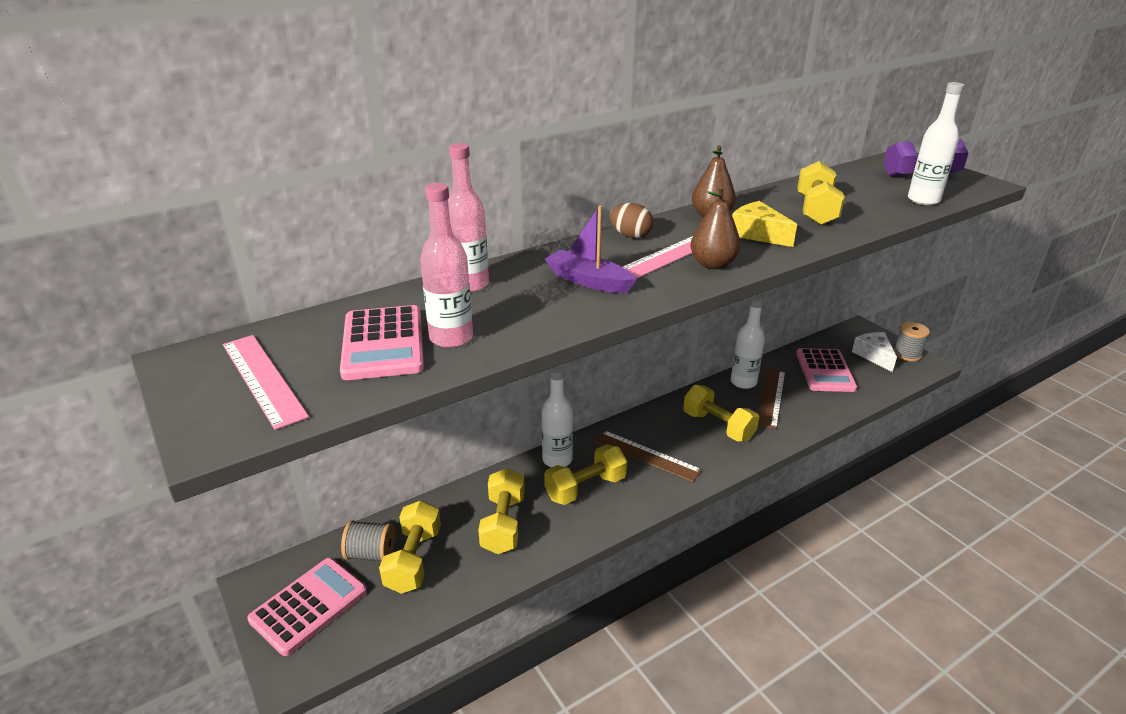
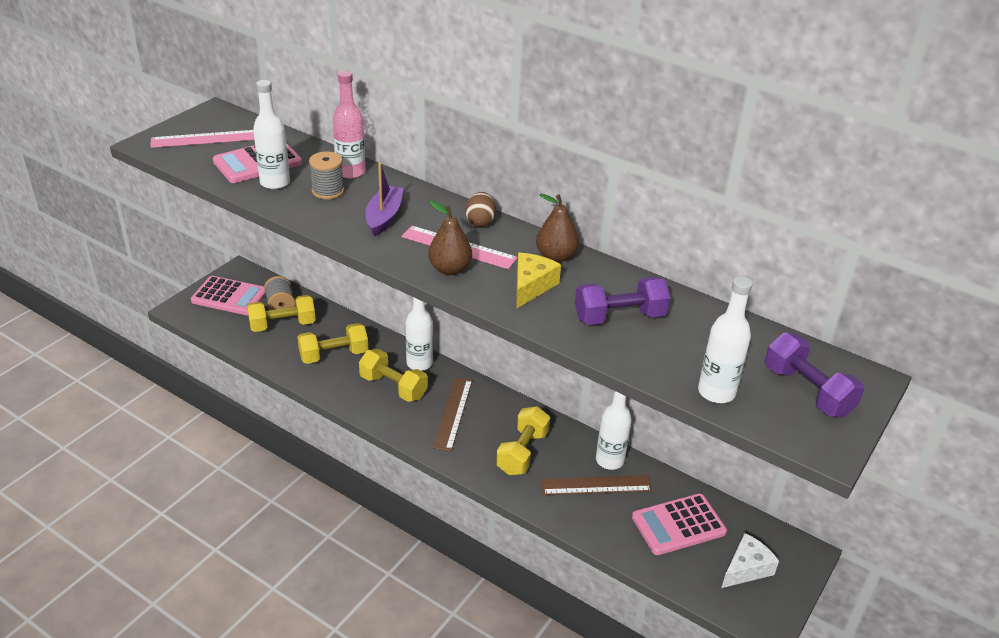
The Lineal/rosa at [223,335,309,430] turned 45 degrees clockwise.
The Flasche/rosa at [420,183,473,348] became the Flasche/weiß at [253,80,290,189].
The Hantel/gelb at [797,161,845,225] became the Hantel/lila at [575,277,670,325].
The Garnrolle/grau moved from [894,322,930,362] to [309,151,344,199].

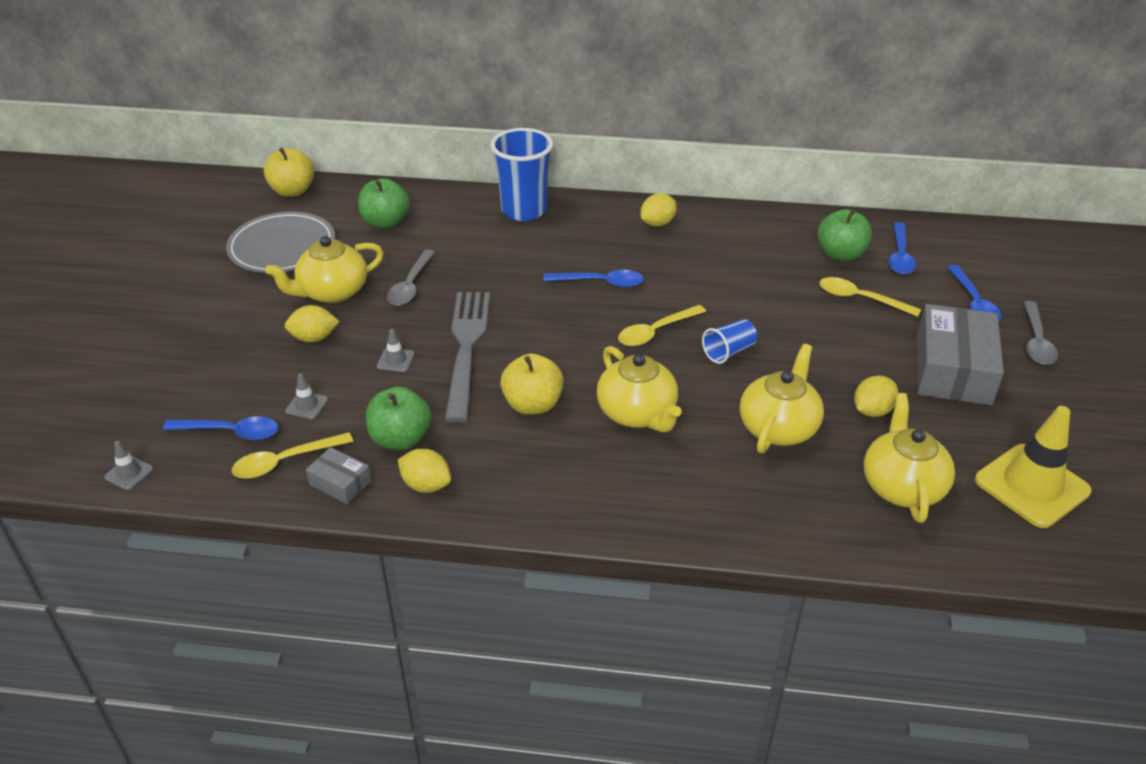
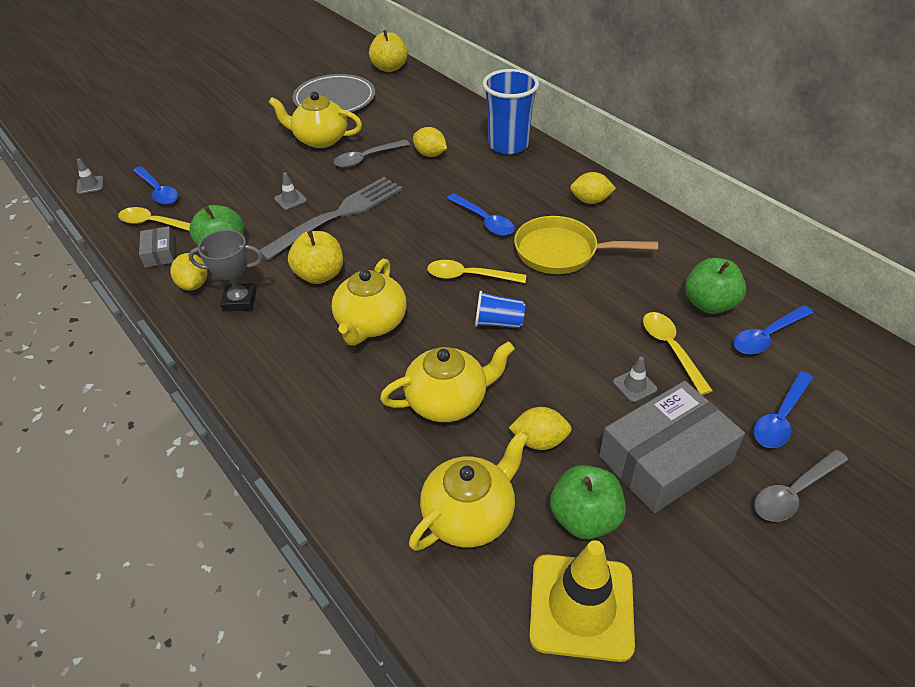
The Zitrone/gelb moved from [285,305,340,342] to [413,127,447,157].
The Leitkegel/grau moved from [285,374,328,419] to [613,357,657,402].
The Apfel/grün moved from [358,178,410,229] to [550,465,626,539].
The Pokal/grau at [189,230,263,311] appeared.
The Pfanne/gelb at [514,216,658,274] appeared.

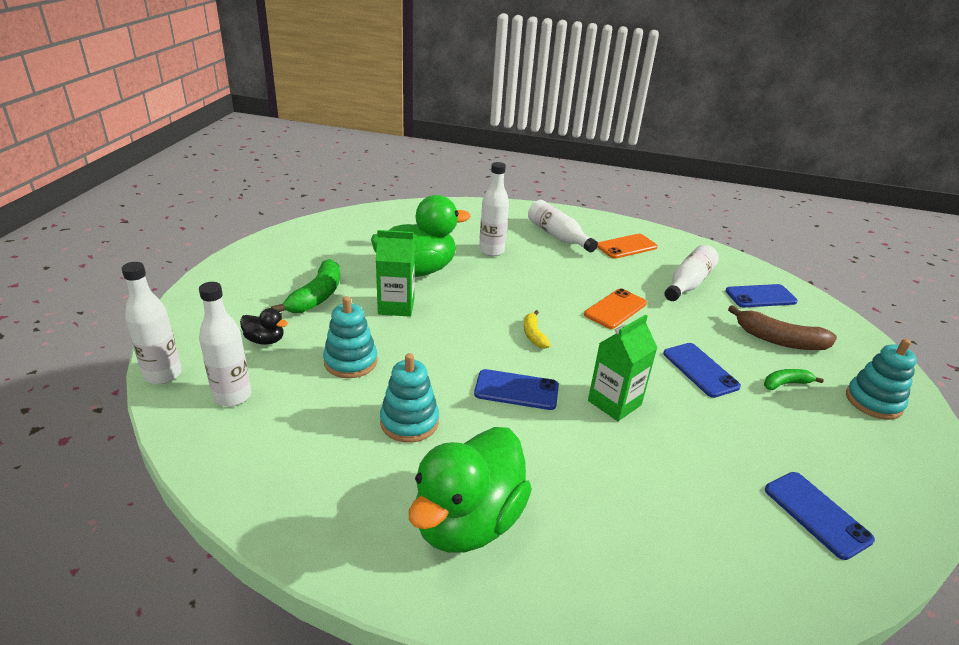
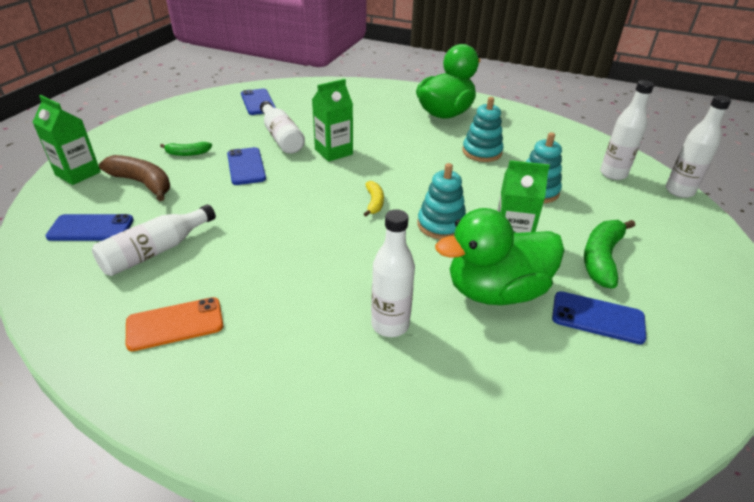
The Ente/schwarz at [240,308,288,345] disappeared.
The Handy/blau moved from [474,369,559,410] to [552,291,646,345].
The Flasche/weiß moved from [528,200,598,252] to [260,101,305,154].
The Handy/orange at [584,288,647,329] disappeared.
The Stapelspielzeug/türkis moved from [846,339,917,420] to [418,163,466,240].
The Getränkekarton/grün at [32,95,101,185] appeared.

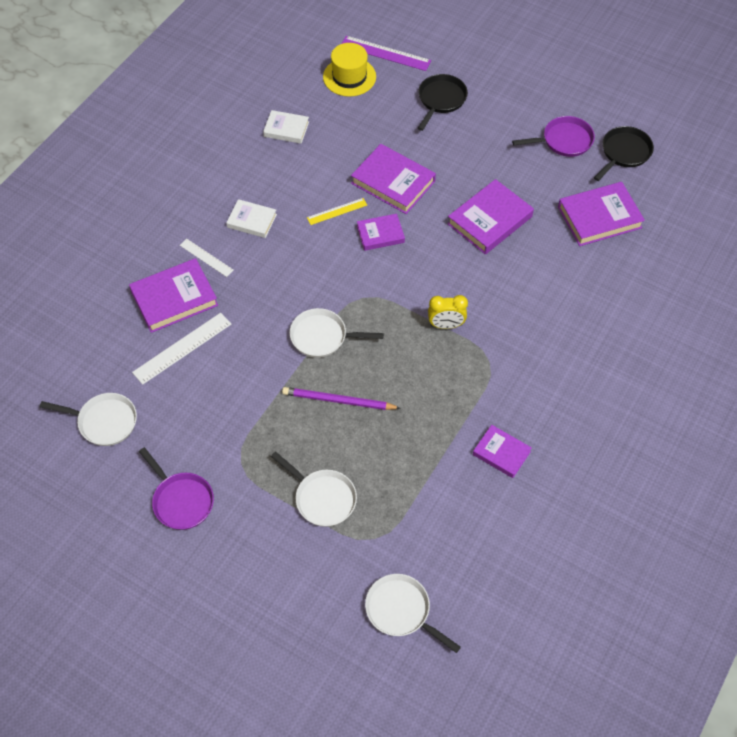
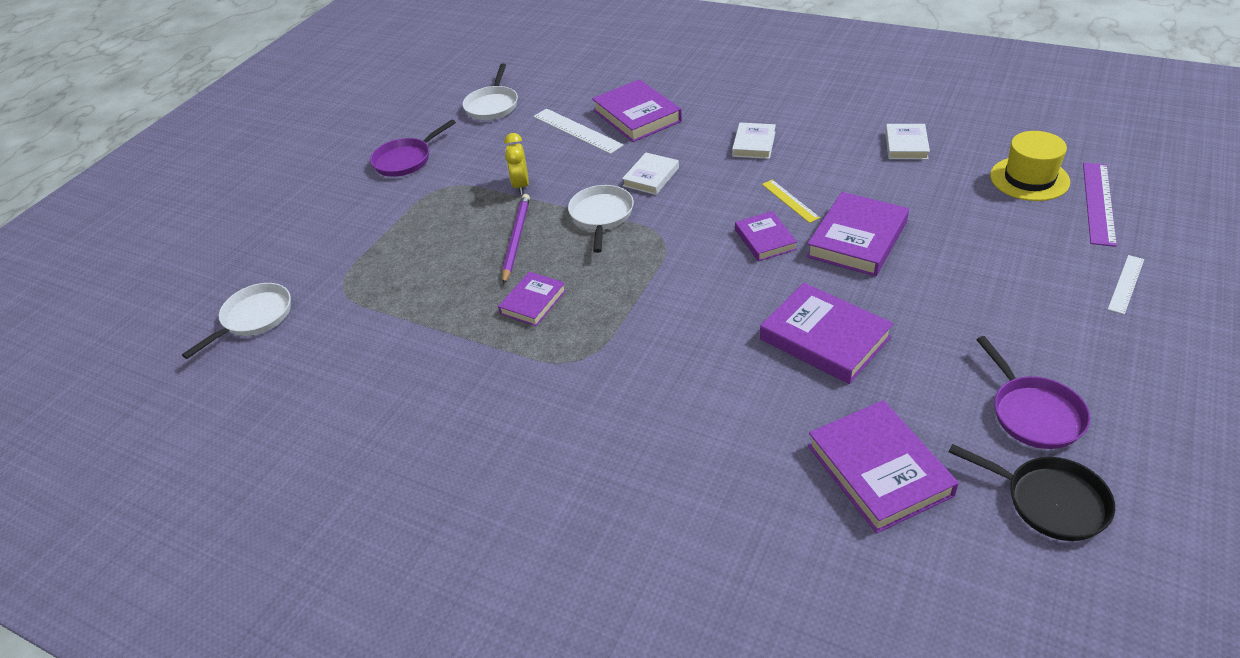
The Lineal/weiß moved from [180,239,233,277] to [1108,255,1144,314].
The Pfanne/weiß at [271,452,357,527] disappeared.
The Pfanne/schwarz at [418,74,468,131] disappeared.
The Wecker/gelb moved from [428,295,468,329] to [504,133,529,195].
The Buch/lila moved from [473,425,532,478] to [498,272,566,326].
The Buch/weiß at [622,153,679,195] appeared.

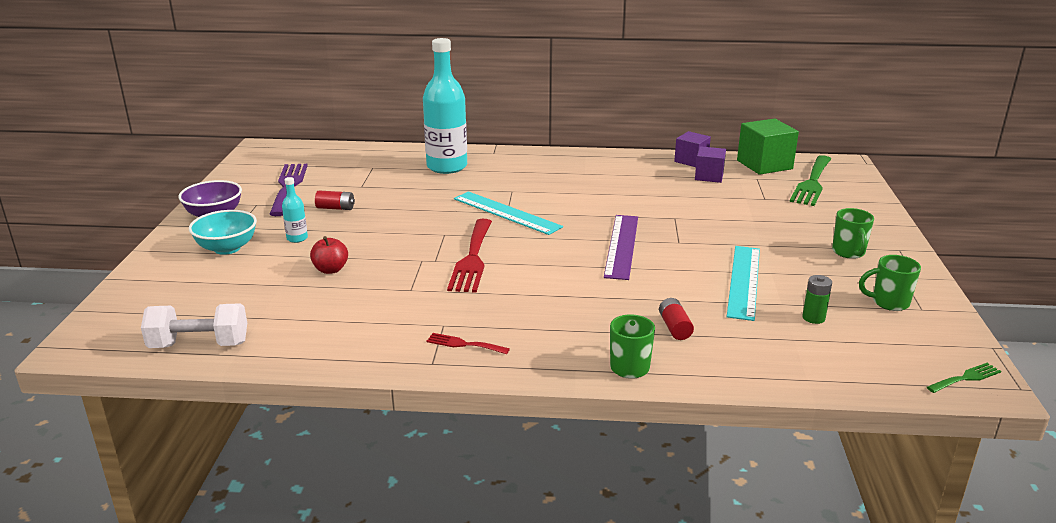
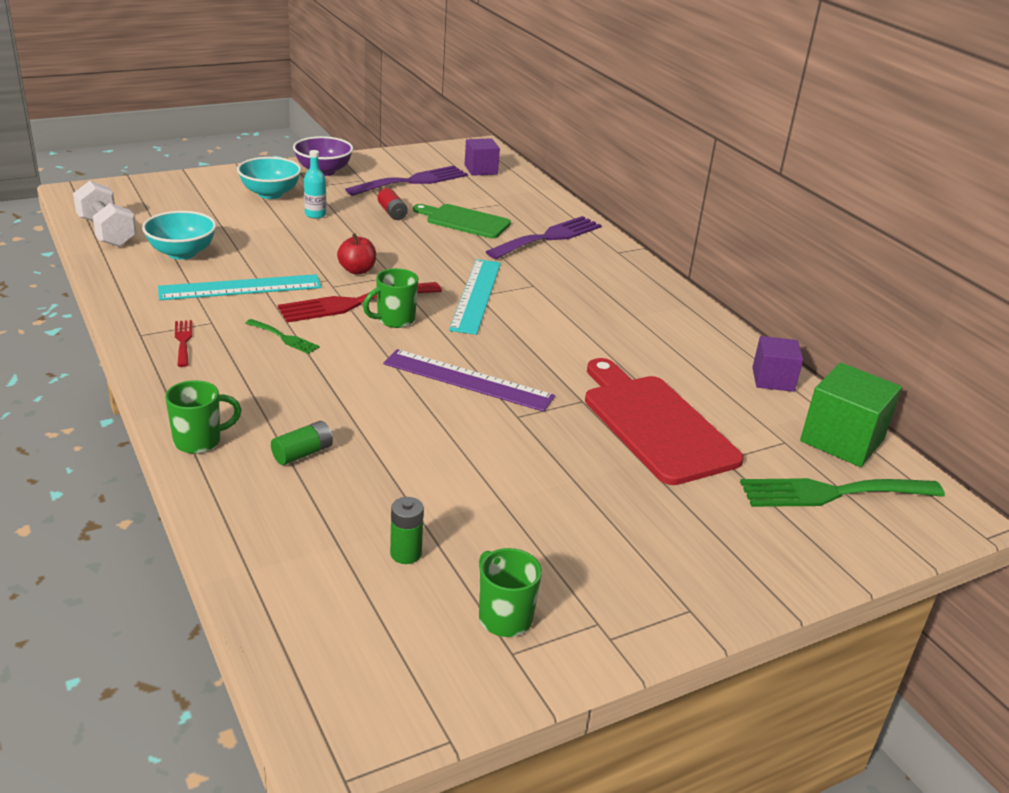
The Apfel/rot moved from [310,236,348,274] to [337,233,376,274].
The Flasche/türkis at [423,38,467,174] was replaced by the Gabel/lila at [486,216,602,259].
The Lineal/lila at [604,215,638,280] turned 45 degrees clockwise.
The Batterie/rot at [659,298,694,340] became the Batterie/grün at [271,421,333,465].
The Kubus/lila moved from [695,146,726,183] to [465,138,500,176].
The Lineal/türkis moved from [727,246,760,321] to [158,274,321,300].
The Tasse/grün moved from [832,208,874,259] to [363,268,418,328].
The Gabel/grün moved from [927,363,1001,393] to [245,319,320,354].
The Schüssel/türkis at [142,211,216,260] appeared.
The Schneidebrett/grün at [413,204,511,238] appeared.
The Schneidebrett/rot at [585,358,744,485] appeared.

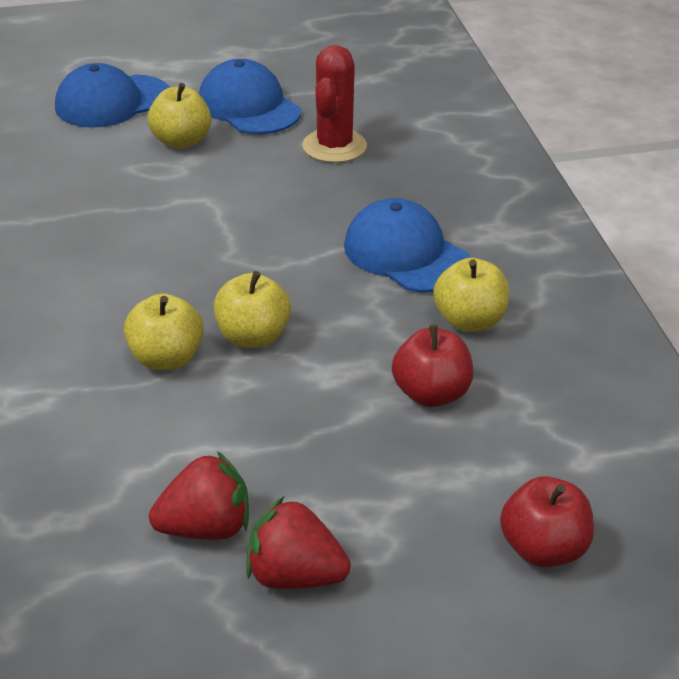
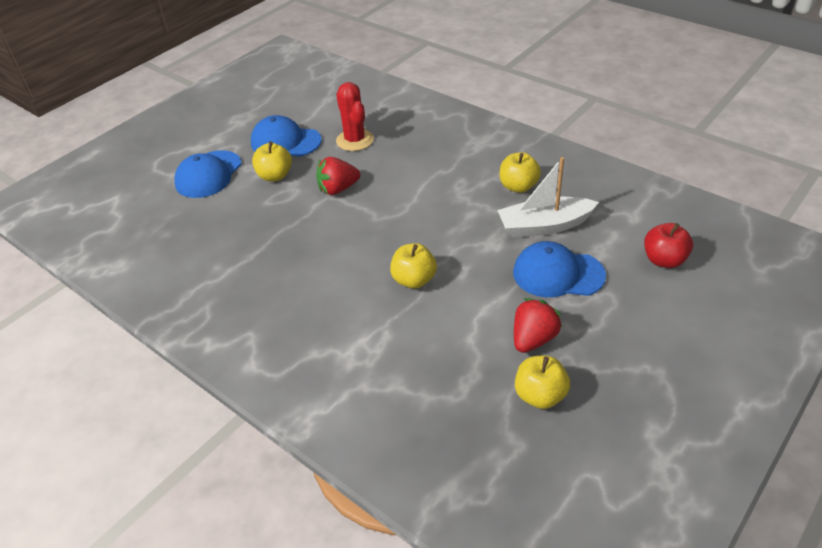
The Apfel/gelb moved from [213,271,291,348] to [515,355,570,409].
The Erdbeere/rot moved from [246,496,351,589] to [316,157,360,195].
The Kappe/blau moved from [344,198,470,293] to [513,241,606,297].
The Apfel/rot at [392,325,473,407] was replaced by the Boot/weiß at [497,157,599,238].

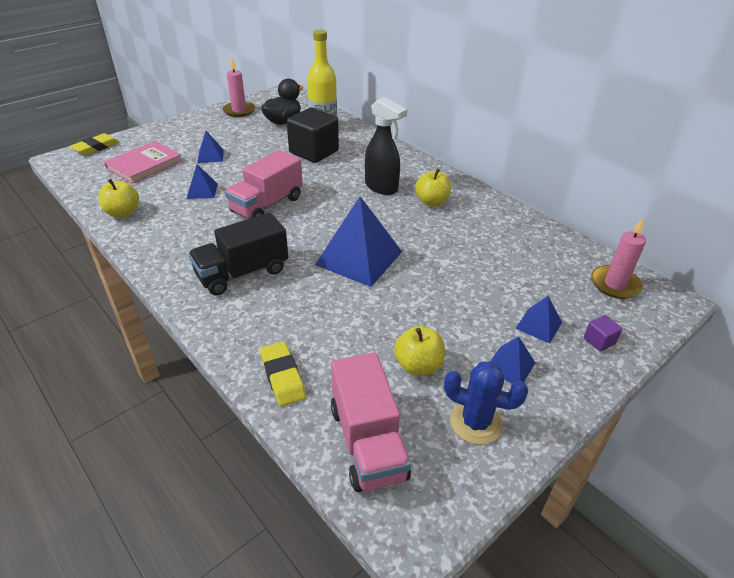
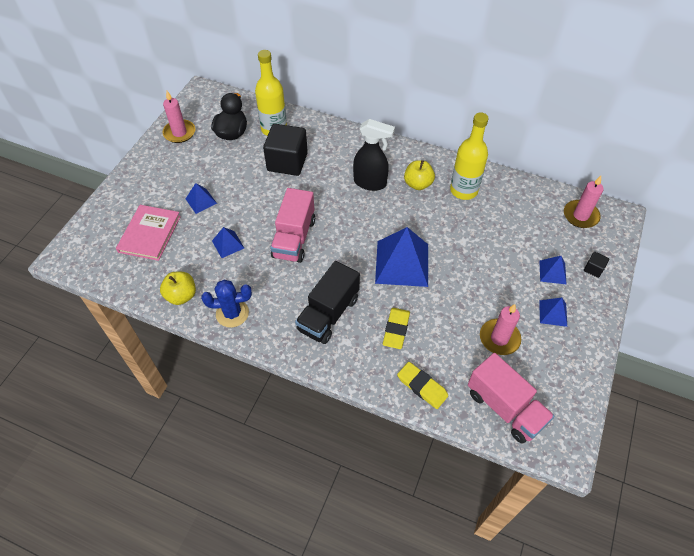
The Radiergummi/gelb moved from [70,133,120,155] to [383,308,410,349].
The Apfel/gelb at [394,326,445,376] was replaced by the Kerze/rosa at [480,304,521,355].
The Kaktus/blau moved from [444,361,528,444] to [201,280,252,327].
The Kubus/lila at [584,315,623,352] became the Kubus/schwarz at [584,252,609,278].
The Flasche/gelb at [450,112,489,200] appeared.

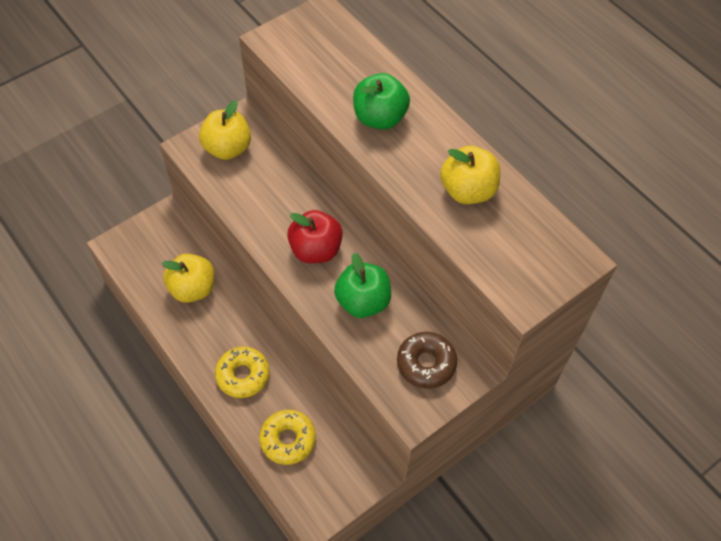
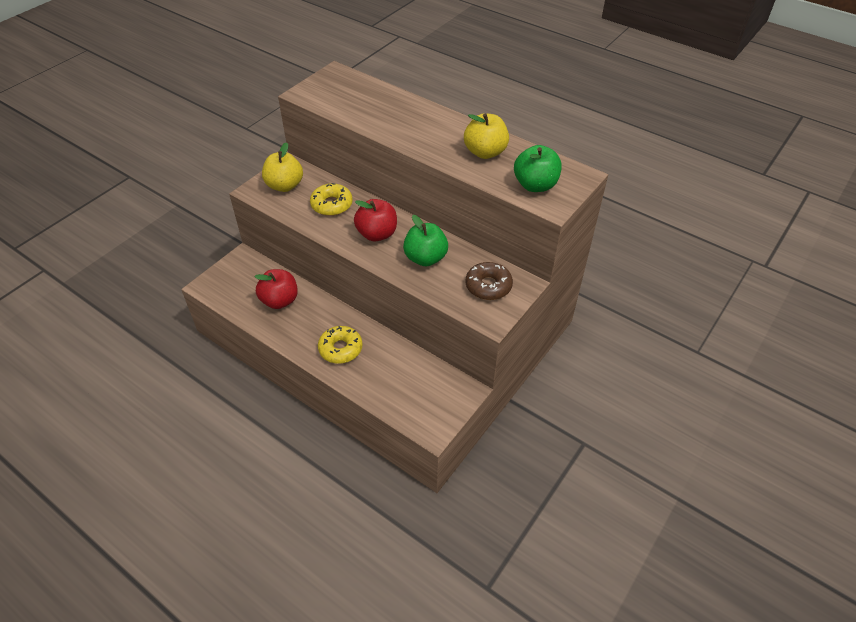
The Apfel/gelb at [162,254,214,303] became the Apfel/rot at [254,269,298,309].
The Donut/gelb moved from [259,410,316,465] to [310,183,352,216].
The Apfel/grün moved from [353,73,410,130] to [514,145,562,192].

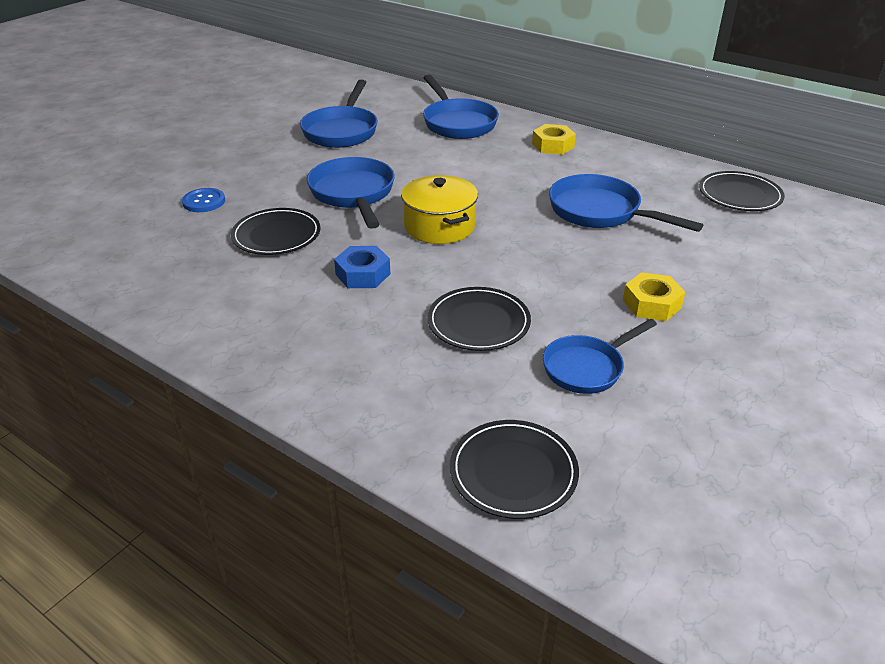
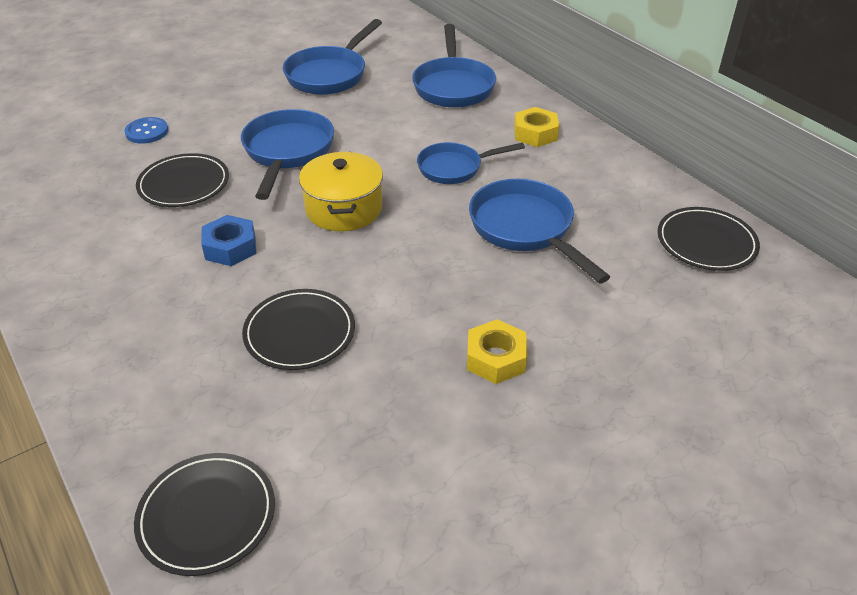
The Pfanne/blau moved from [543,319,657,394] to [417,142,525,184].

